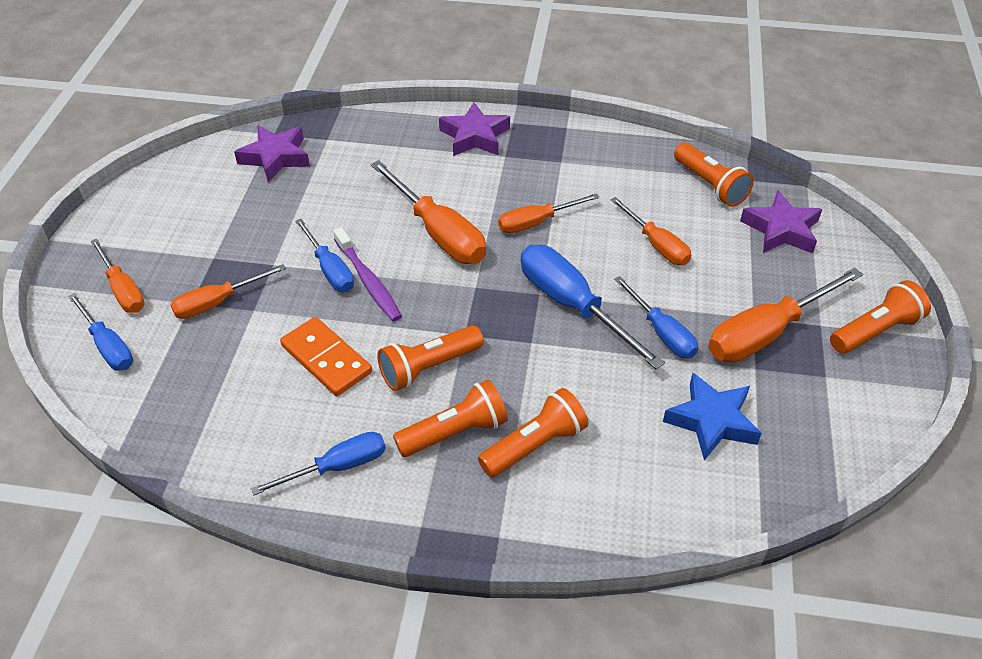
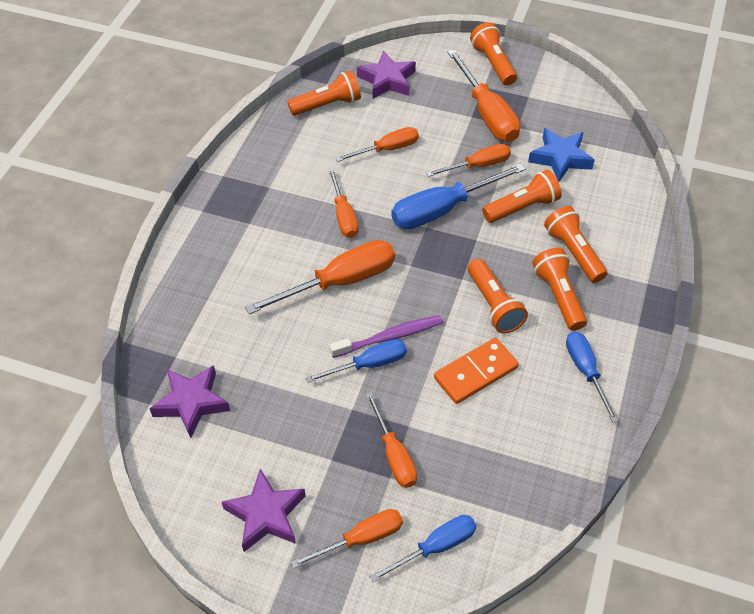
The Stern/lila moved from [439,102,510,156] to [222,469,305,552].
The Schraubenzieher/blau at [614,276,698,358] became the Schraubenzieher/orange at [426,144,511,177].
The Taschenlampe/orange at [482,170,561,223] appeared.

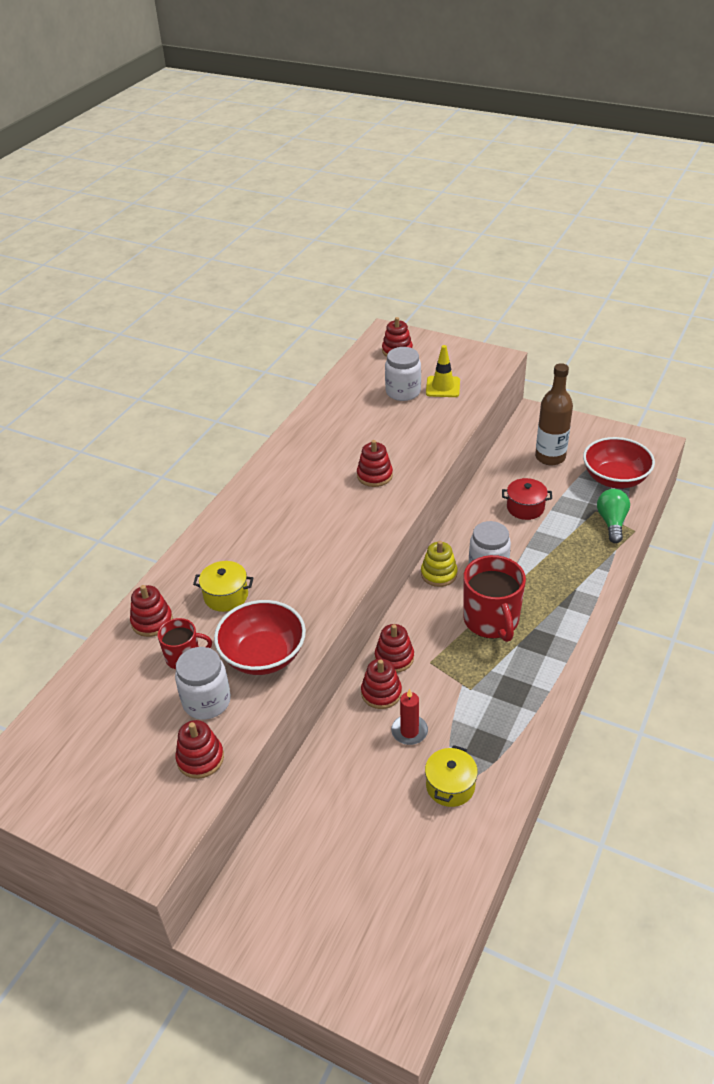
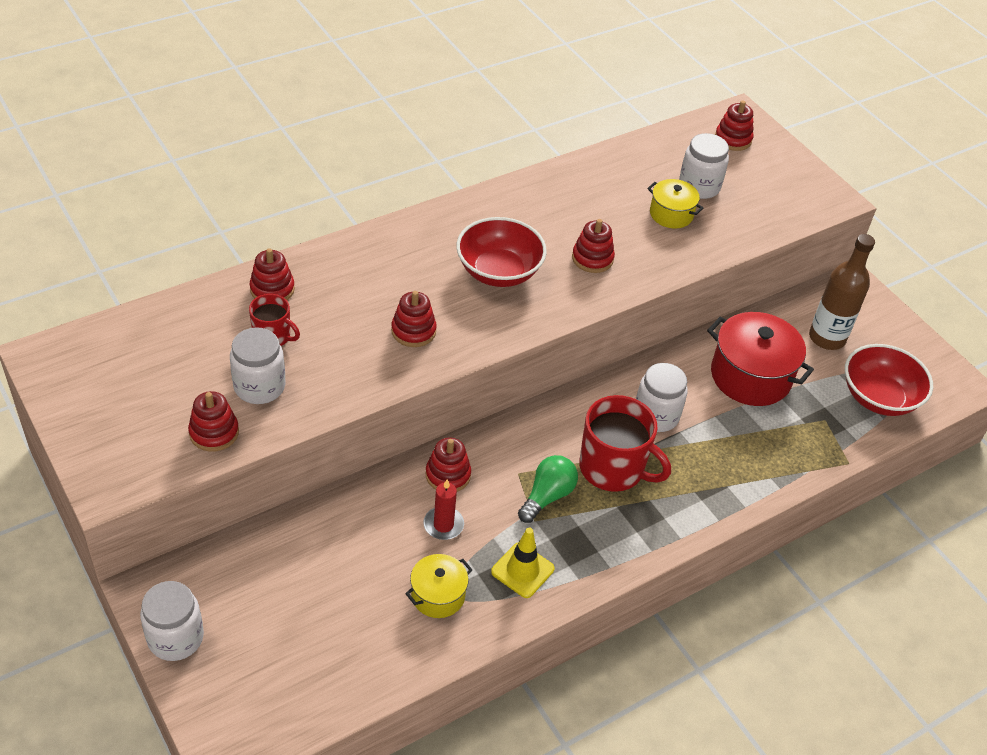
The Kochtopf/gelb moved from [193,561,254,612] to [647,179,703,228].
The Schüssel/rot moved from [214,600,306,675] to [456,217,547,287].
The Stapelspielzeug/rot moved from [375,624,414,673] to [391,291,437,347].
The Stapelspielzeug/gelb at [421,541,458,587] disappeared.
The Leitkegel/gelb moved from [426,345,460,397] to [491,528,555,598].
The Tasse/rot at [463,555,526,642] turned 75 degrees counterclockwise.
The Kochtopf/rot at [502,478,552,520] changed to 1.79 times the size.
The Glühbirne/grün moved from [597,489,630,543] to [518,455,578,523].
The Einmachglas/weiß at [140,581,204,661] appeared.

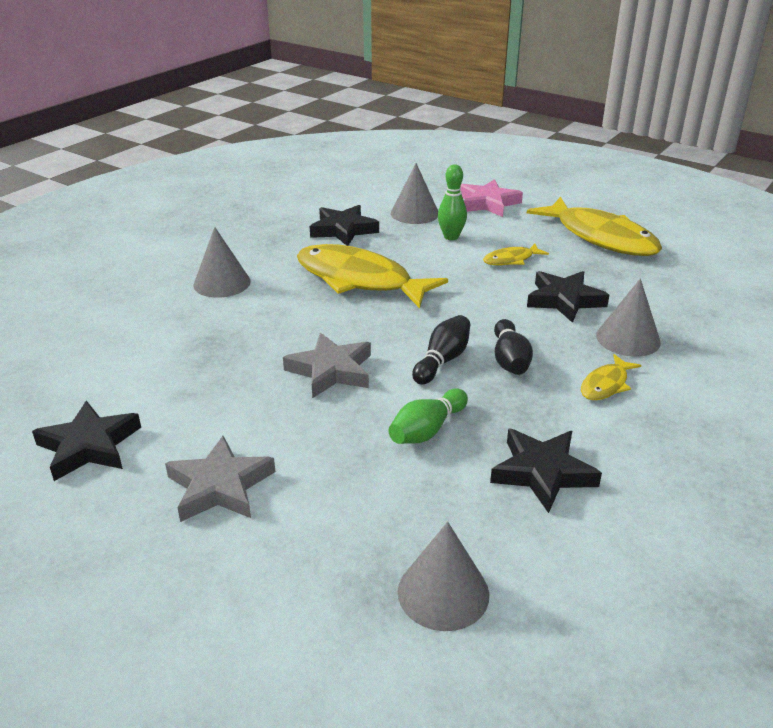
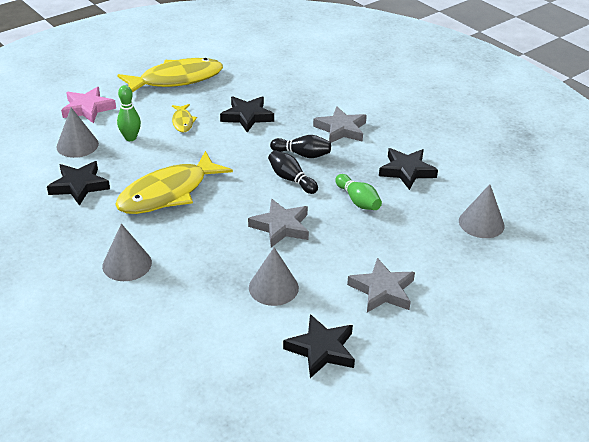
The Fisch/gelb at [581,354,641,400] was replaced by the Stern/grau at [313,106,367,143].
The Kegel/grau moved from [596,279,661,357] to [249,247,299,306].

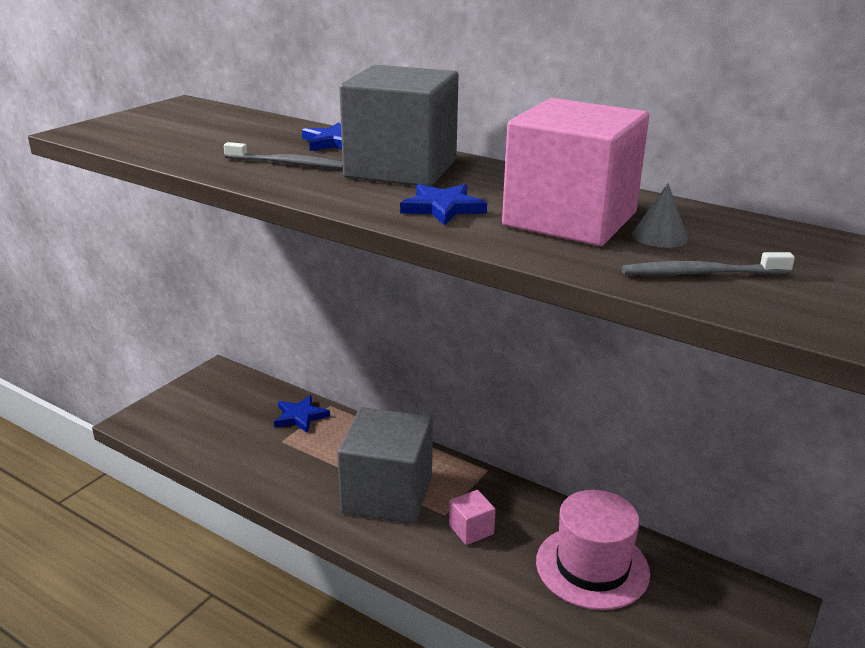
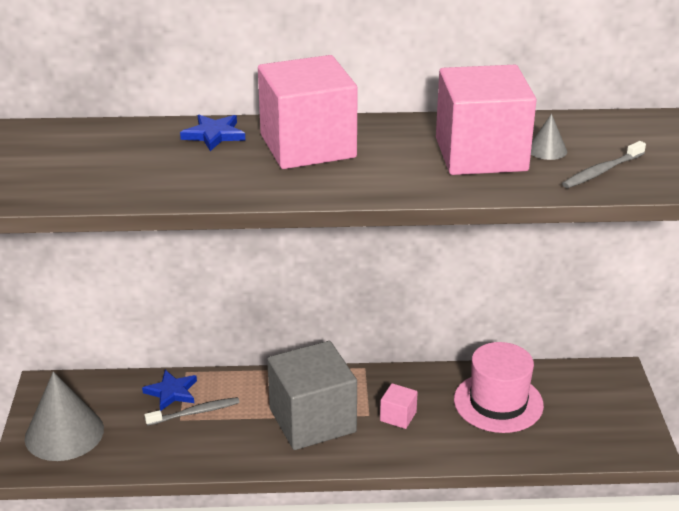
The Zahnbürste/grau moved from [224,142,343,169] to [144,397,240,426].
The Kubus/grau at [339,65,459,187] became the Kubus/rosa at [258,55,358,169].
The Stern/blau at [400,184,487,225] disappeared.
The Kegel/grau at [25,372,104,461] appeared.

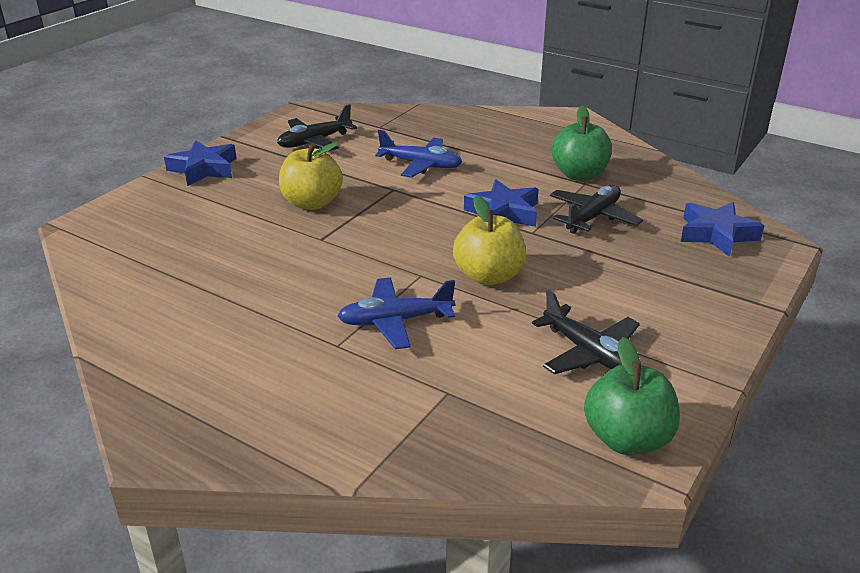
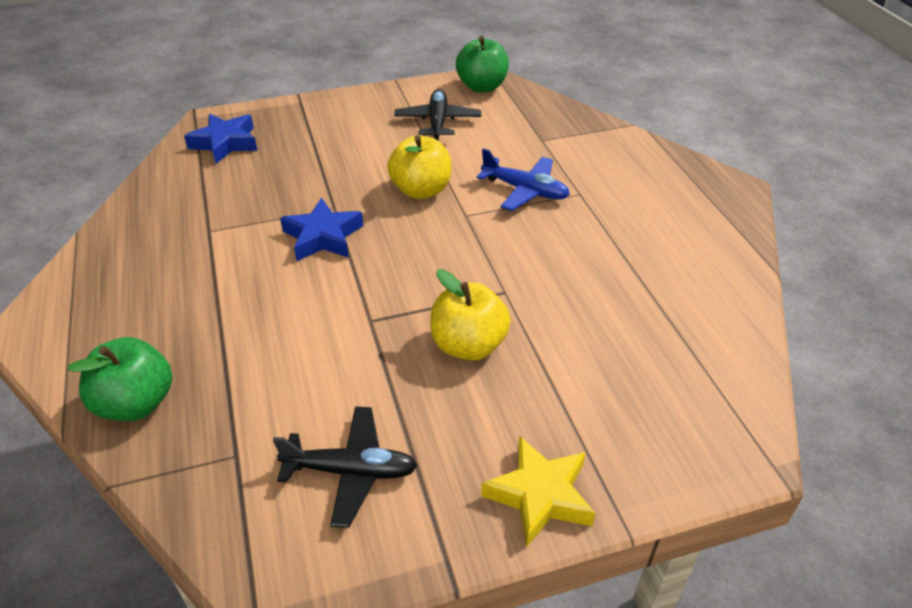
The Stern/blau at [164,140,237,186] became the Stern/gelb at [481,436,596,547].
The Flugzeug/blau at [375,130,462,178] disappeared.
The Flugzeug/schwarz at [550,185,643,234] disappeared.
The Apfel/grün moved from [552,106,612,181] to [68,337,172,421].

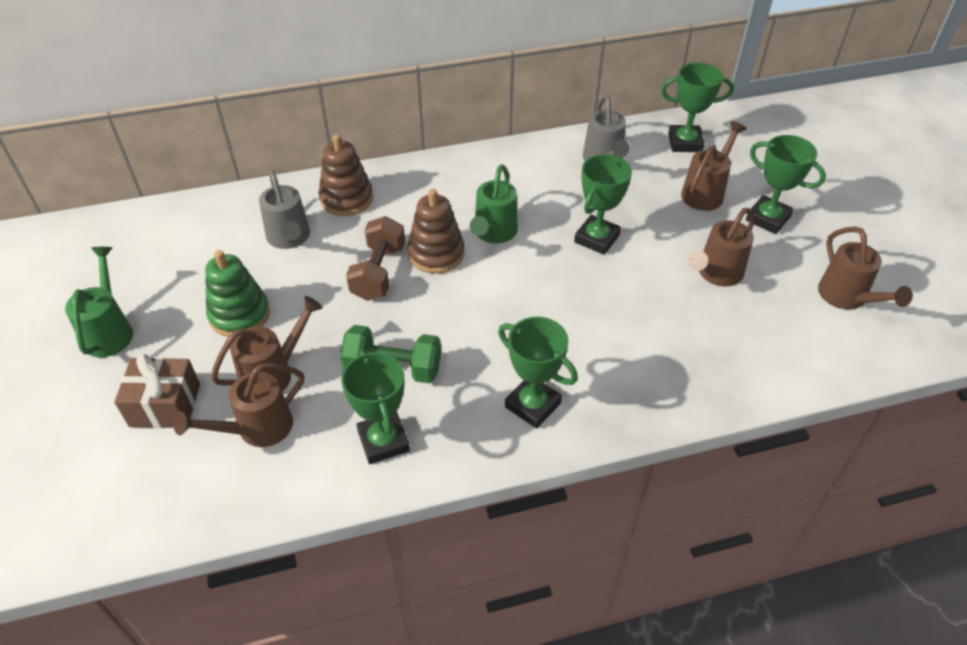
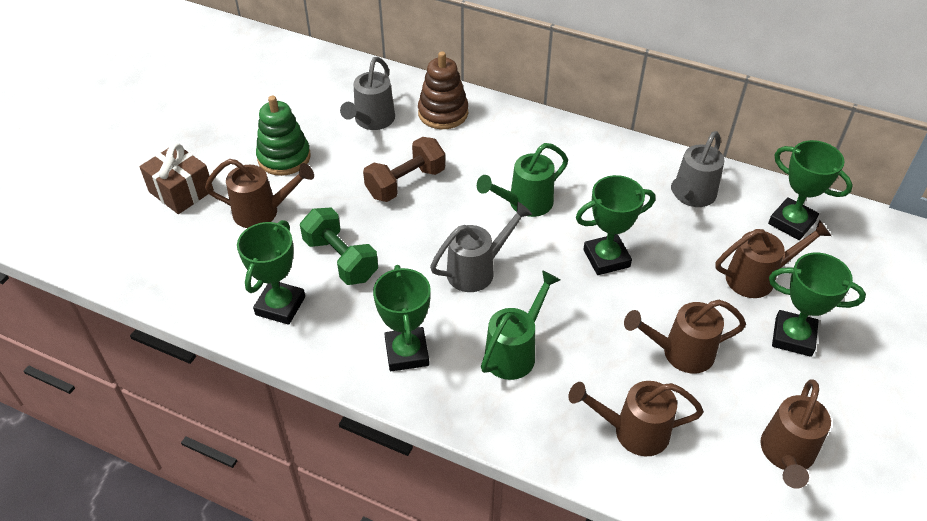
The Gießkanne/grün moved from [65,247,133,357] to [481,270,560,380].
The Gießkanne/braun moved from [173,363,304,447] to [568,381,704,457].
The Stapelspielzeug/braun at [408,189,465,274] disappeared.
The Pokal/grün at [746,135,826,234] turned 60 degrees counterclockwise.
The Gießkanne/grau at [430,202,532,292] appeared.

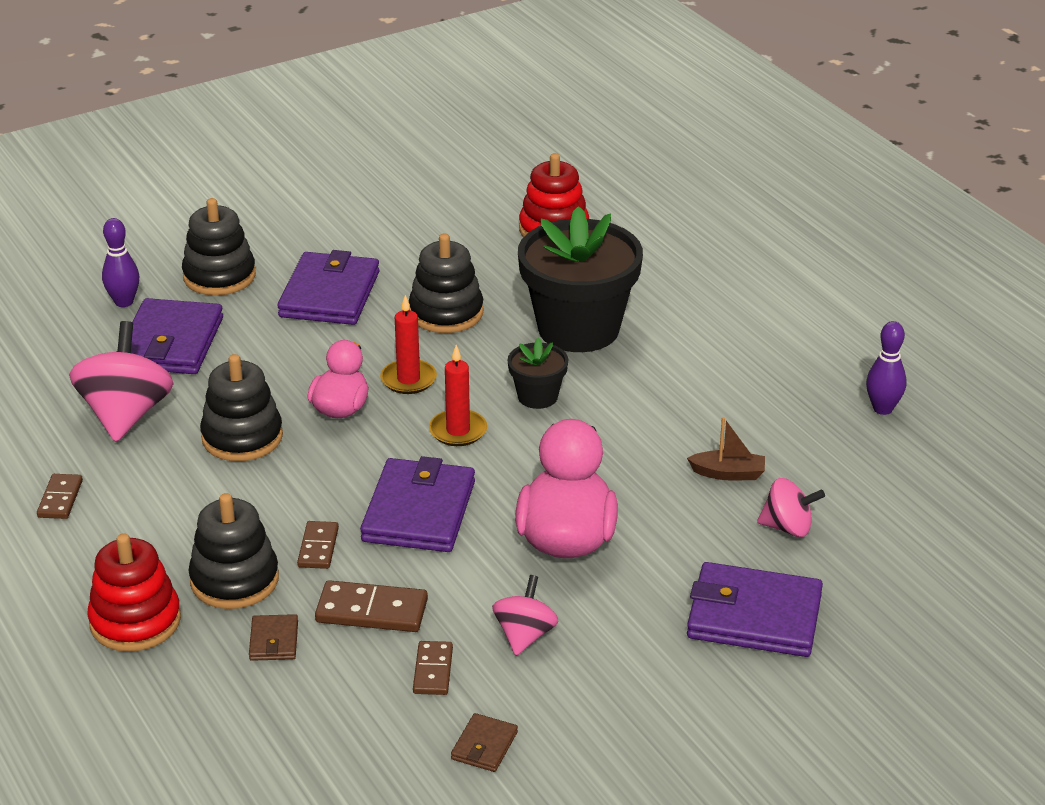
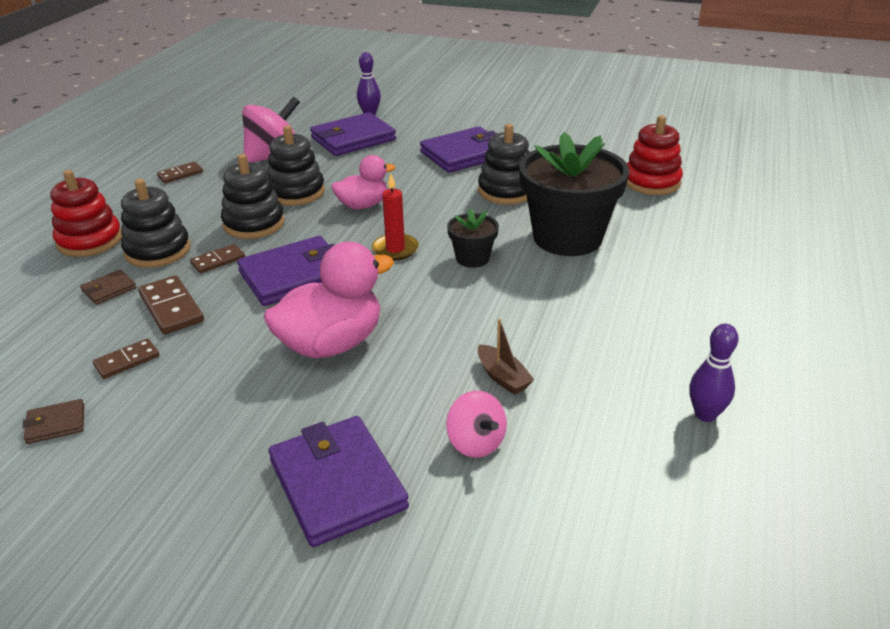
The Stapelspielzeug/schwarz moved from [182,198,256,296] to [221,154,285,239].
The Kerze/rot at [380,295,437,394] disappeared.
The Kreisel/rosa at [492,575,559,656] disappeared.

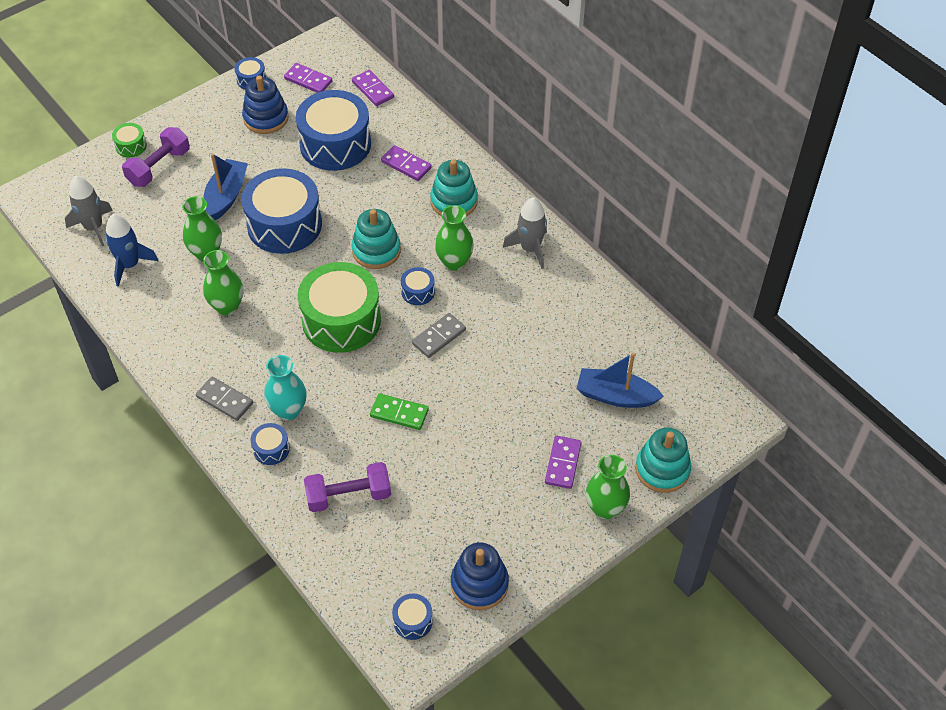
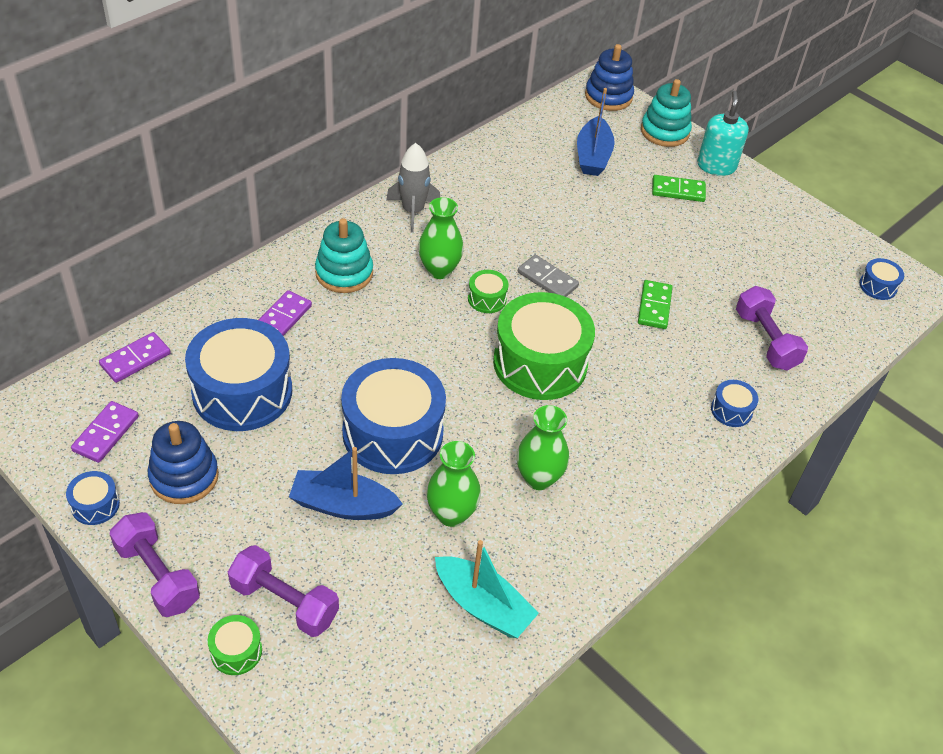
The Rakete/grau at [65,176,113,247] disappeared.
The Rakete/blau at [106,214,158,287] was replaced by the Boot/türkis at [435,540,539,638].
The Dominostein/grau at [196,377,253,421] disappeared.
The Vase/türkis at [264,355,307,420] disappeared.
The Stapelspielzeug/türkis at [351,209,401,269] disappeared.
The Trommel/blau at [401,267,435,305] became the Trommel/grün at [468,270,509,313].
The Stapelspielzeug/blau moved from [451,542,509,610] to [585,44,634,111].
The Dominostein/lila at [545,436,582,489] became the Dominostein/grün at [652,175,706,202].
The Vase/grün at [586,455,630,519] was replaced by the Seifenspender/türkis at [697,91,749,176].
The Hantel/lila at [110,512,200,617] appeared.

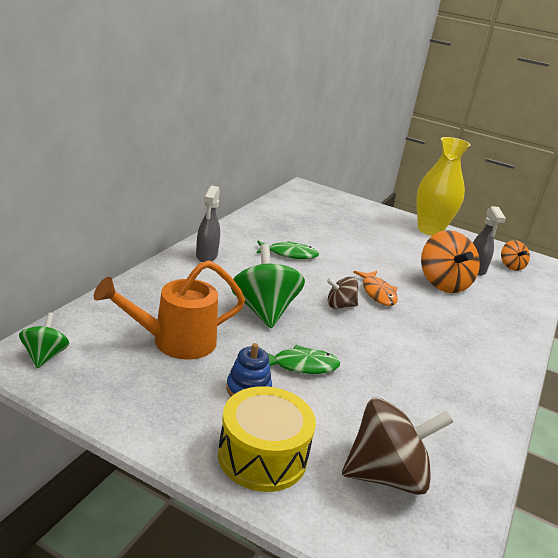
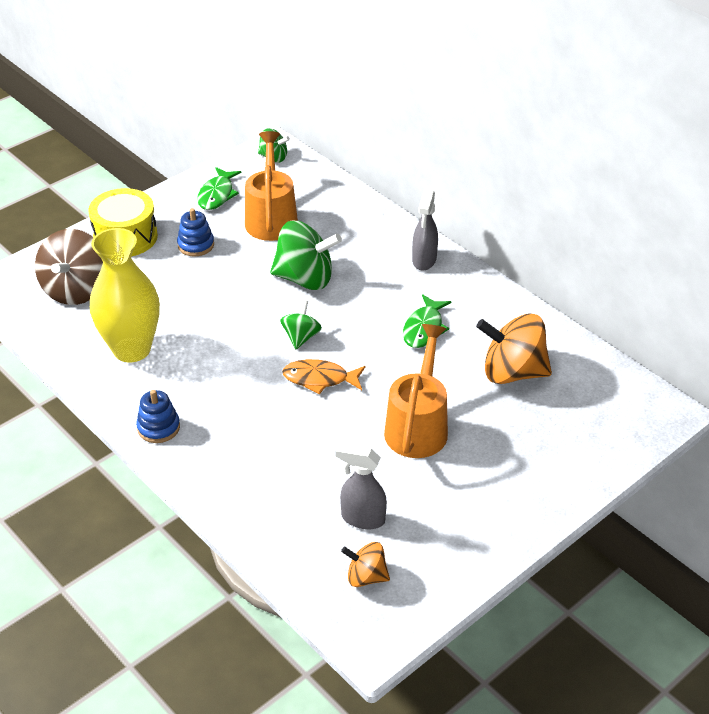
The Sprühflasche/grau at [196,185,220,262] turned 105 degrees counterclockwise.
The Fisch/grün moved from [267,345,340,374] to [197,167,242,210].
The Kreisel/braun at [327,277,358,309] became the Kreisel/grün at [280,300,322,349].
The Vase/gelb moved from [416,137,471,236] to [90,228,160,362].
The Kreisel/orange moved from [421,230,480,293] to [476,313,552,384].
The Stapelspielzeug/blau at [136,390,180,443] appeared.
The Gießkanne/orange at [384,324,448,458] appeared.

